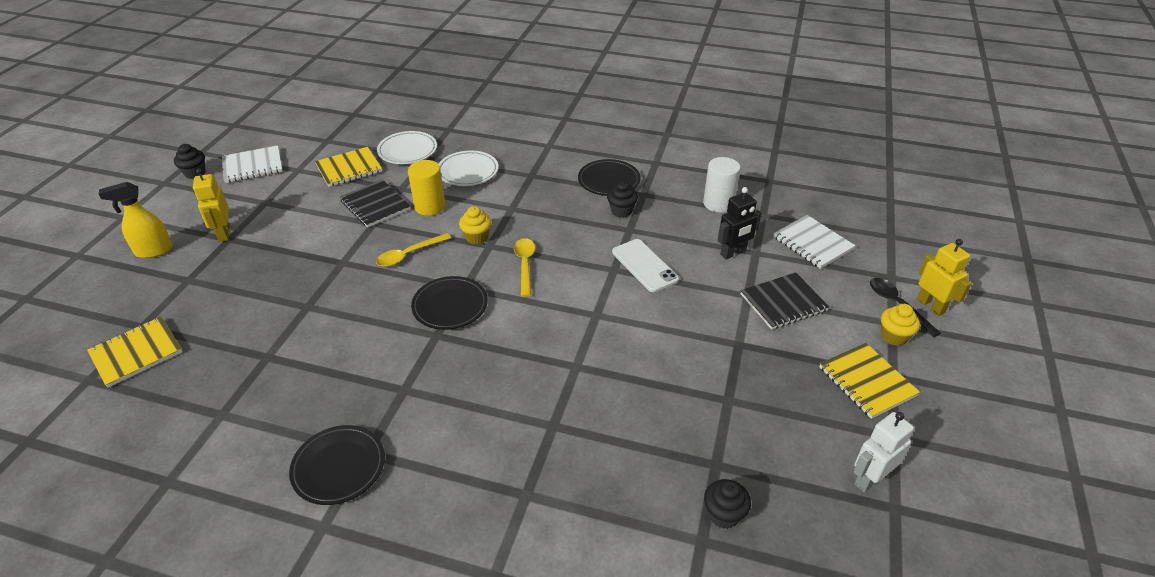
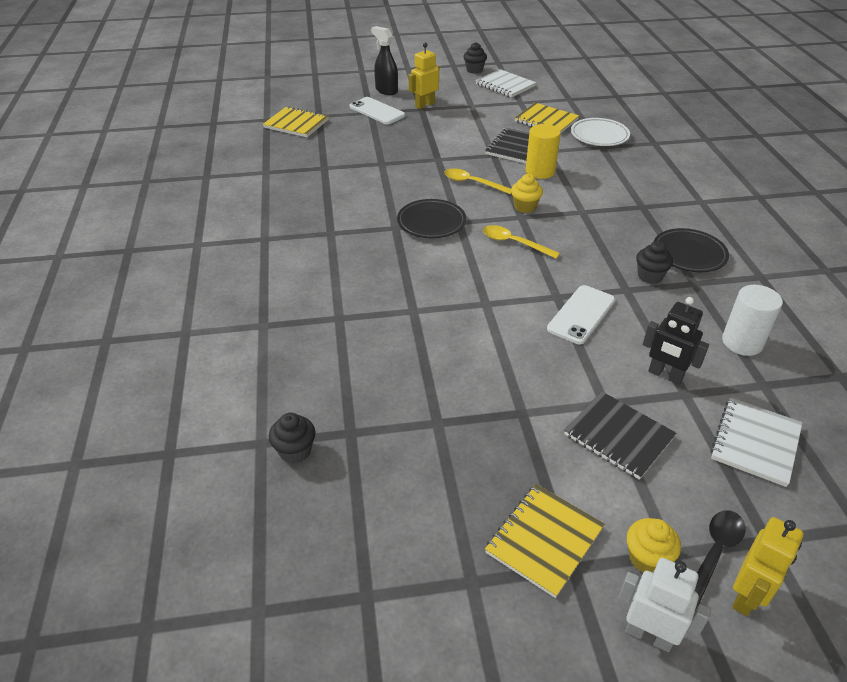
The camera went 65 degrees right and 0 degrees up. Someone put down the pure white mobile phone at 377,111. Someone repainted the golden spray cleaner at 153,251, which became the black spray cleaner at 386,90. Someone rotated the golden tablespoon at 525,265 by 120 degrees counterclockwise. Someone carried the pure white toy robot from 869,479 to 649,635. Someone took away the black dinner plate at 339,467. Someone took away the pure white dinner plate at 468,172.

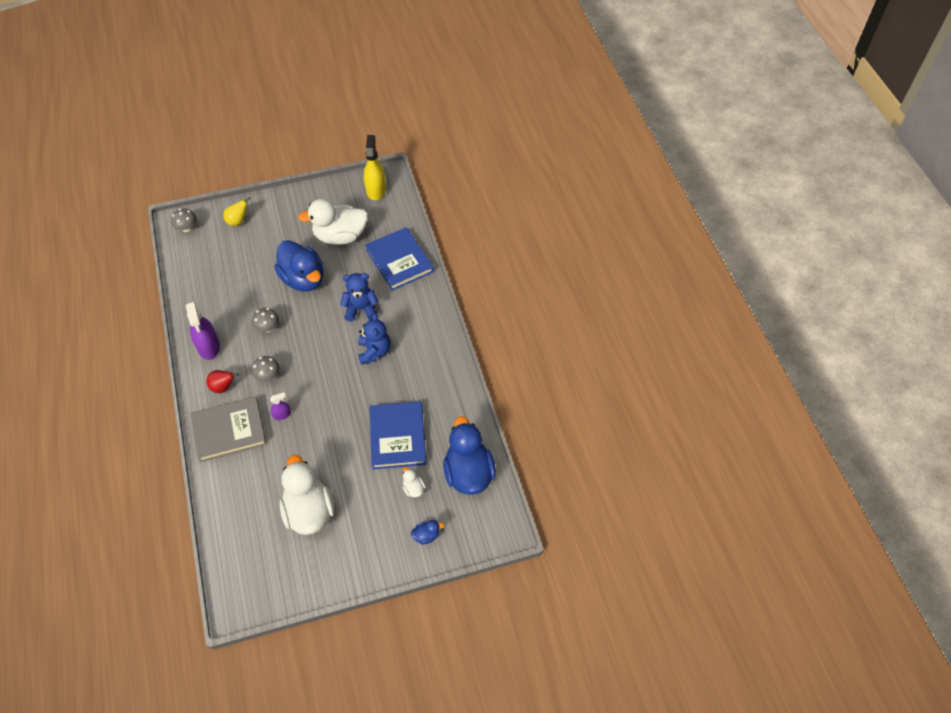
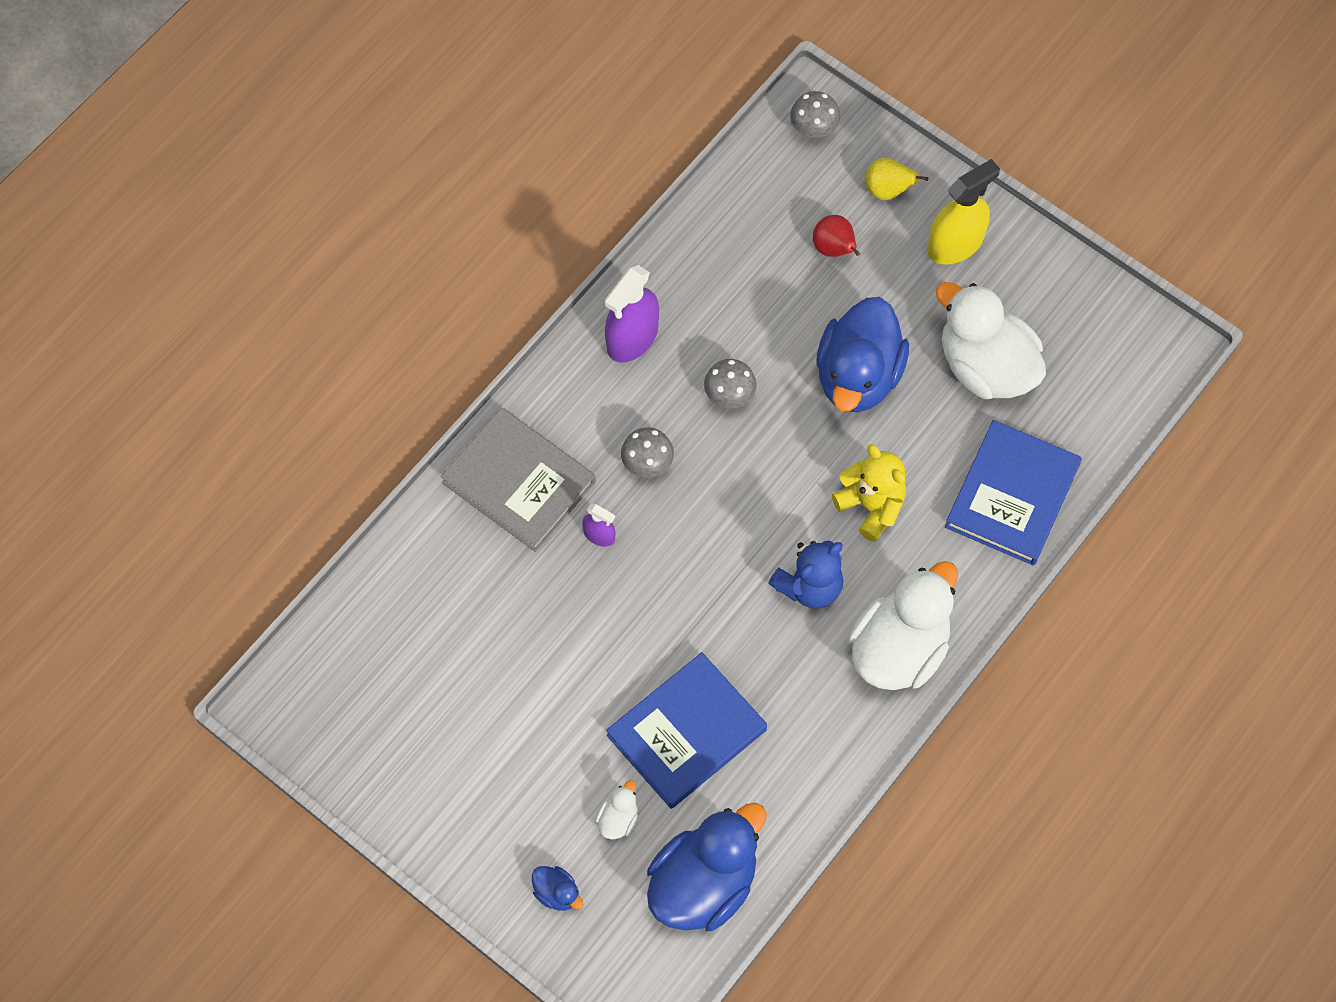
The camera went 55 degrees right and 10 degrees up. Someone carried the scarlet toy pear from 223,387 to 834,249. Someone repainted the cobalt teddy at 361,309, which became the golden teddy at 871,506. Someone carried the pure white rubber duck from 309,511 to 899,649. Someone carried the golden spray cleaner from 376,189 to 955,243.

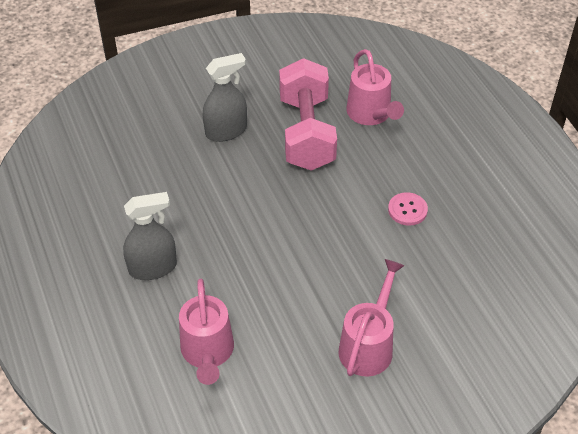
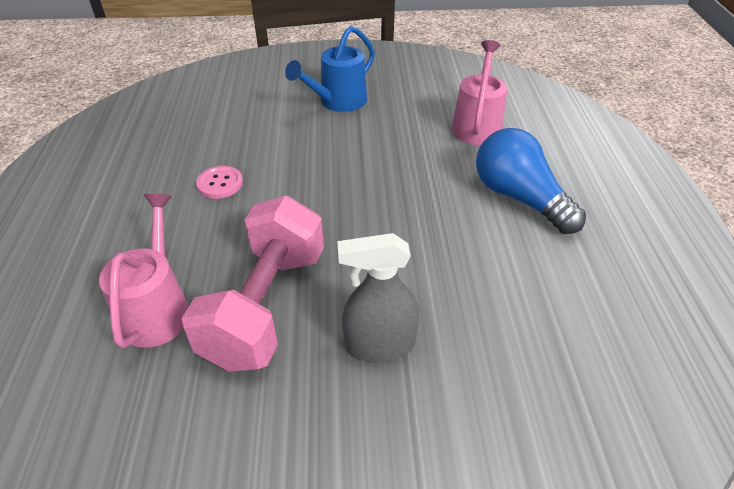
The camera went 160 degrees left and 5 degrees down. Someone repainted the pink sprinkling can at 368,344, which became the cobalt sprinkling can at 337,102. Someone swapped the ash-grey spray cleaner at 153,268 for the cobalt lightbulb at 519,198.

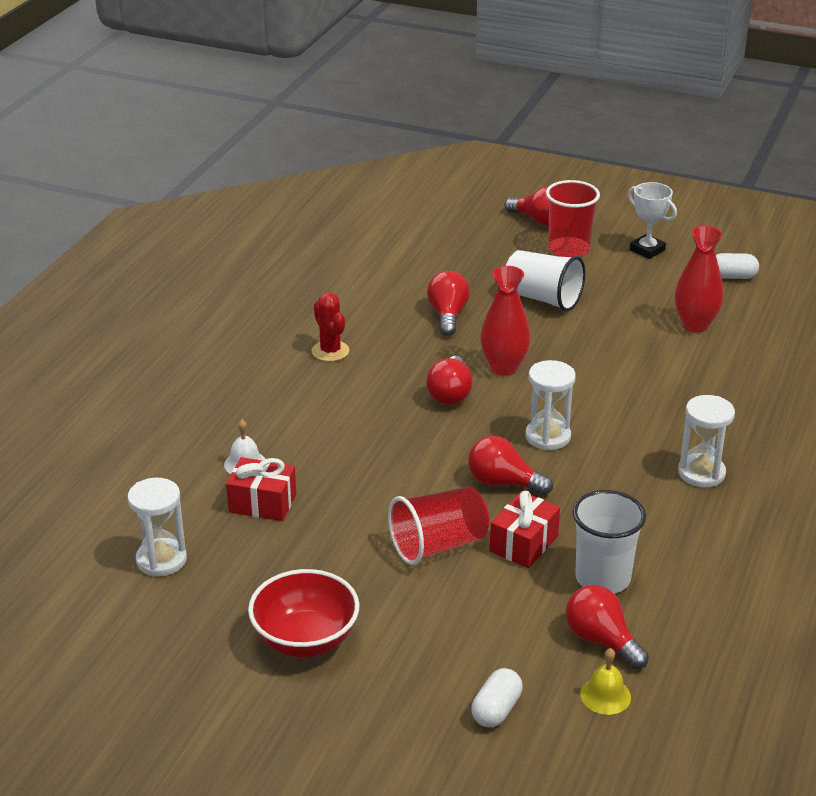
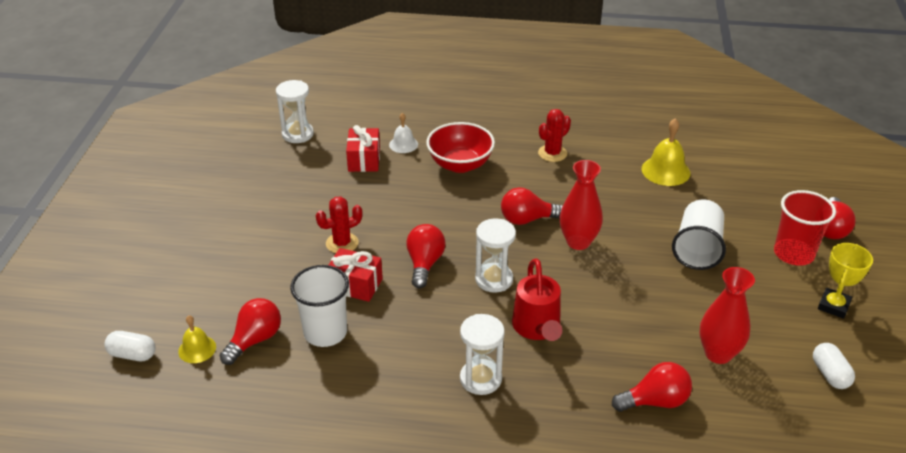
The camera went 75 degrees right and 5 degrees up. Someone carried the pure white pill from 496,710 to 132,354. Someone swapped the scarlet cup at 438,545 for the scarlet cactus at 342,243. Someone carried the scarlet deep dish from 305,640 to 460,164. Someone put down the scarlet sprinkling can at 537,328. Someone carried the scarlet lightbulb from 448,315 to 655,401. Someone put down the golden hand bell at 665,171. Someone repainted the pure white award cup at 647,250, which became the golden award cup at 833,306.

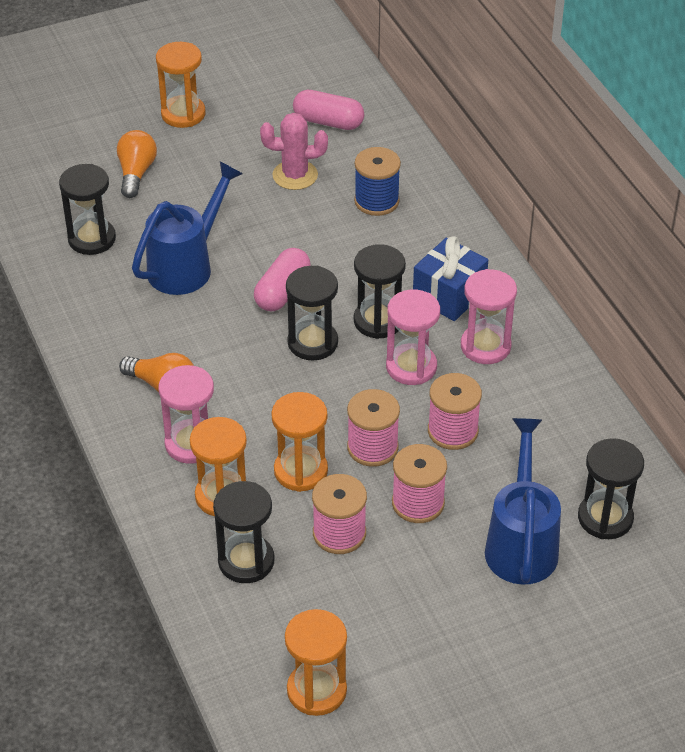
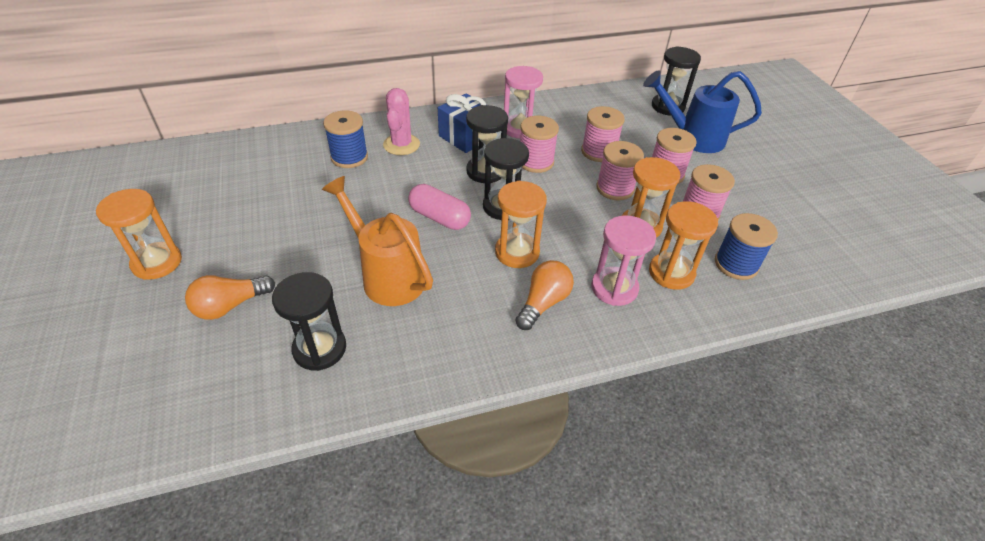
The camera went 85 degrees left and 0 degrees up. Someone rotated the orange-coloured lightbulb at 136,173 by 45 degrees counterclockwise. Someone repainted the cobalt sprinkling can at 186,266, which became the orange-coloured sprinkling can at 387,276. Someone carried the pink cactus from 295,175 to 401,145. Someone carried the orange-coloured sand timer from 316,690 to 517,252. Someone swapped the pink sand timer at 411,367 for the pink spool at 535,162. Someone swapped the black sand timer at 246,561 for the cobalt spool at 736,264. Someone took away the pink pill at 328,122.

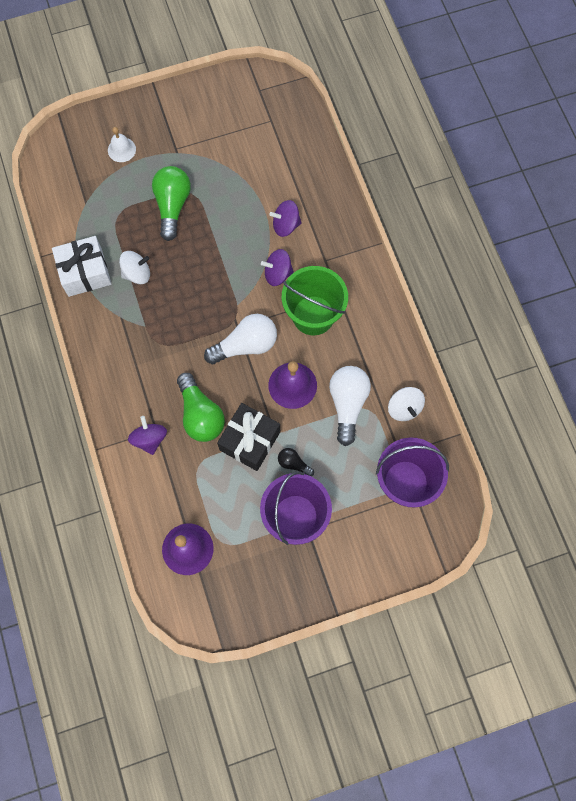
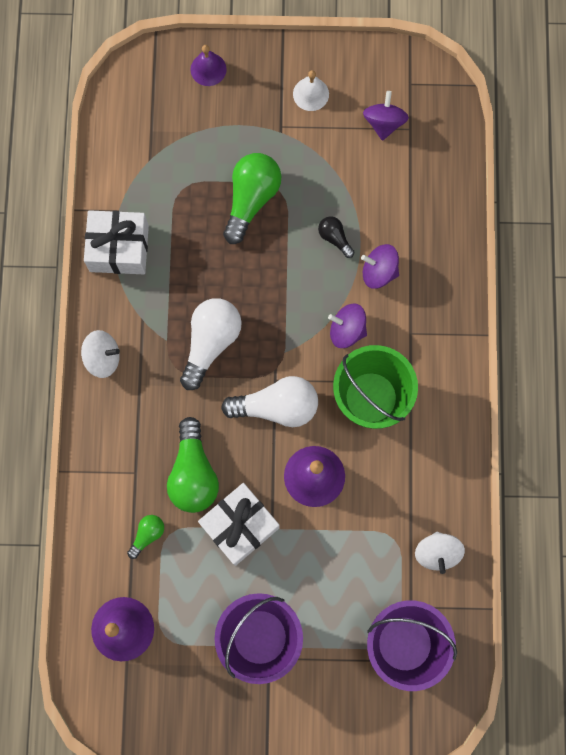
The camera went 20 degrees right and 5 degrees up. Someone carried the pure white toy top from 137,273 to 103,358. Someone put down the green lightbulb at 147,535. Someone carried the pure white lightbulb from 347,404 to 210,343. Someone put down the violet hand bell at 208,69. Someone repainted the black gift at 250,441, which became the pure white gift at 240,526. Someone carried the pure white hand bell from 121,149 to 311,94. Someone carried the black lightbulb from 293,464 to 335,238. Someone carried the violet toy top from 149,439 to 384,123.

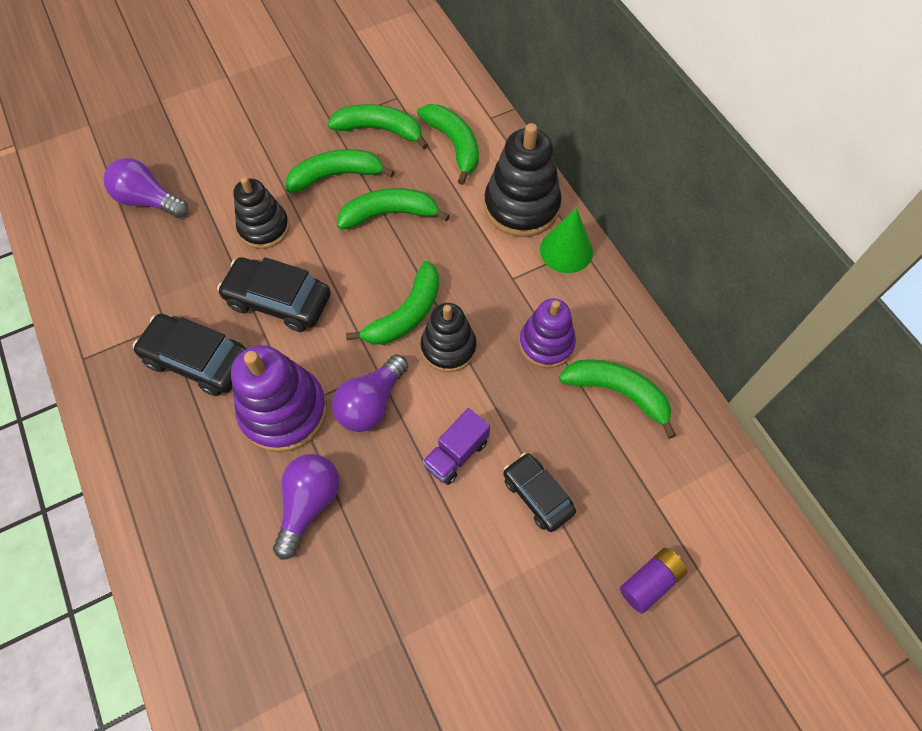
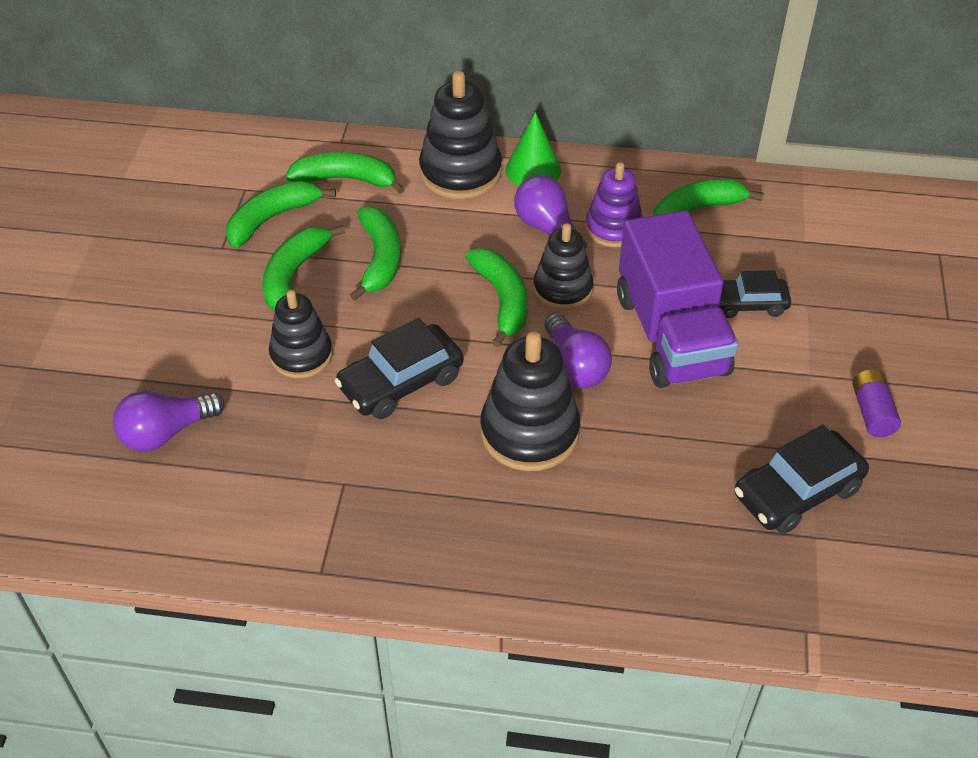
The camera went 55 degrees left and 15 degrees down. Someone rotated the green toy banana at 389,214 by 150 degrees clockwise. Someone repainted the violet stacking rings at 284,411, which became the black stacking rings at 529,432. Someone carried the violet lightbulb from 309,504 to 547,228. Someone scaled the violet toy truck at 456,454 by 2.25. Someone carried the black toy car from 198,360 to 797,492. Someone carried the violet power cell from 650,582 to 872,412.

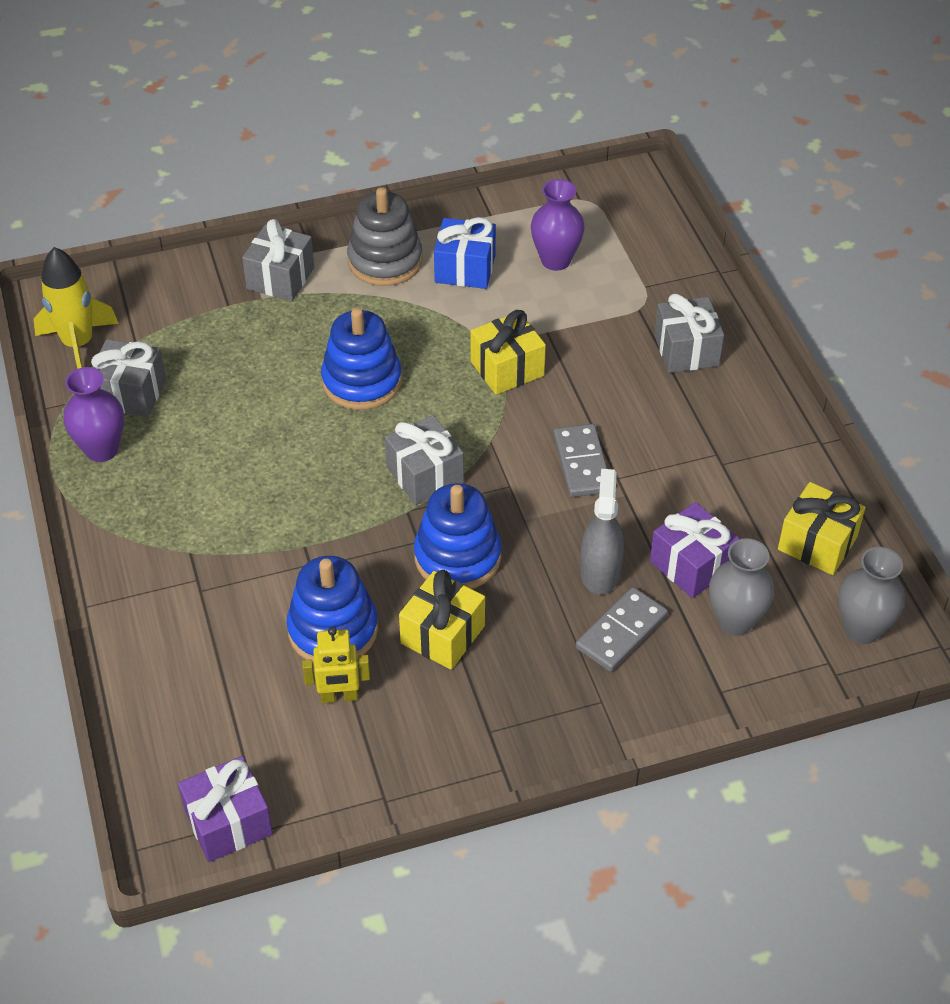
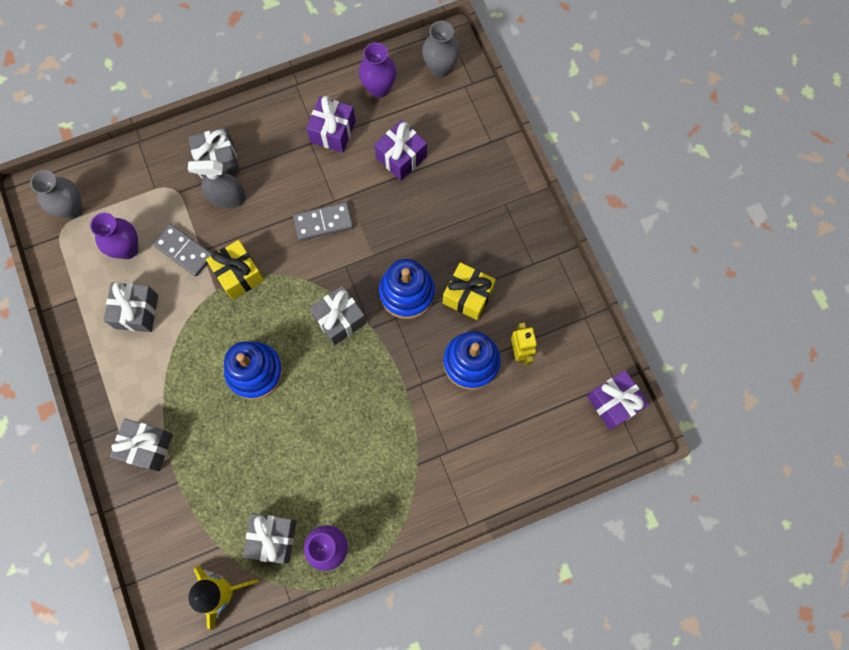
The camera went 95 degrees left and 25 degrees up. Someone carried the ash-grey vase from 735,621 to 72,209. Someone repainted the cobalt gift at 465,269, which became the ash-grey gift at 136,311. Someone carried the ash-grey domino tile from 621,632 to 184,251. Someone carried the ash-grey spray cleaner from 600,572 to 227,198. Someone put down the violet gift at 333,132. Someone swapped the golden gift at 817,543 for the violet vase at 379,88. Someone took away the ash-grey stacking rings at 385,261.

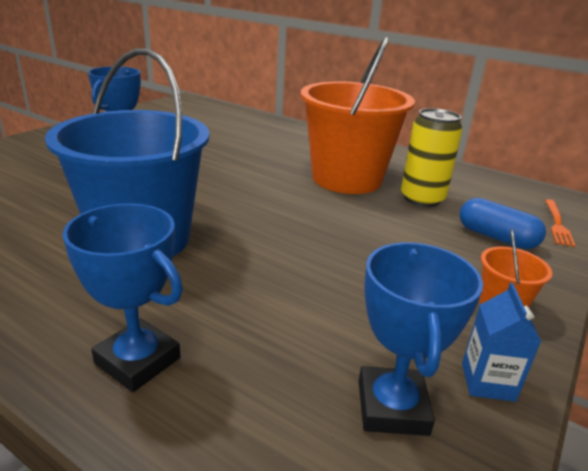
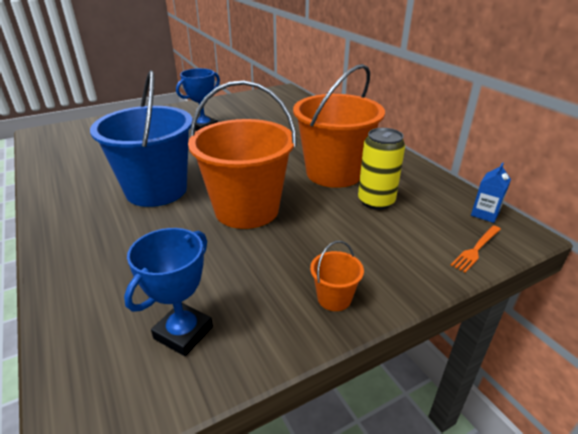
The camera went 30 degrees right and 5 degrees up. Someone put down the orange-coloured bucket at 247,209. Someone carried the cobalt carton from 487,382 to 485,214. Someone took away the cobalt award cup at 138,361. Someone took away the cobalt pill at 496,237.

